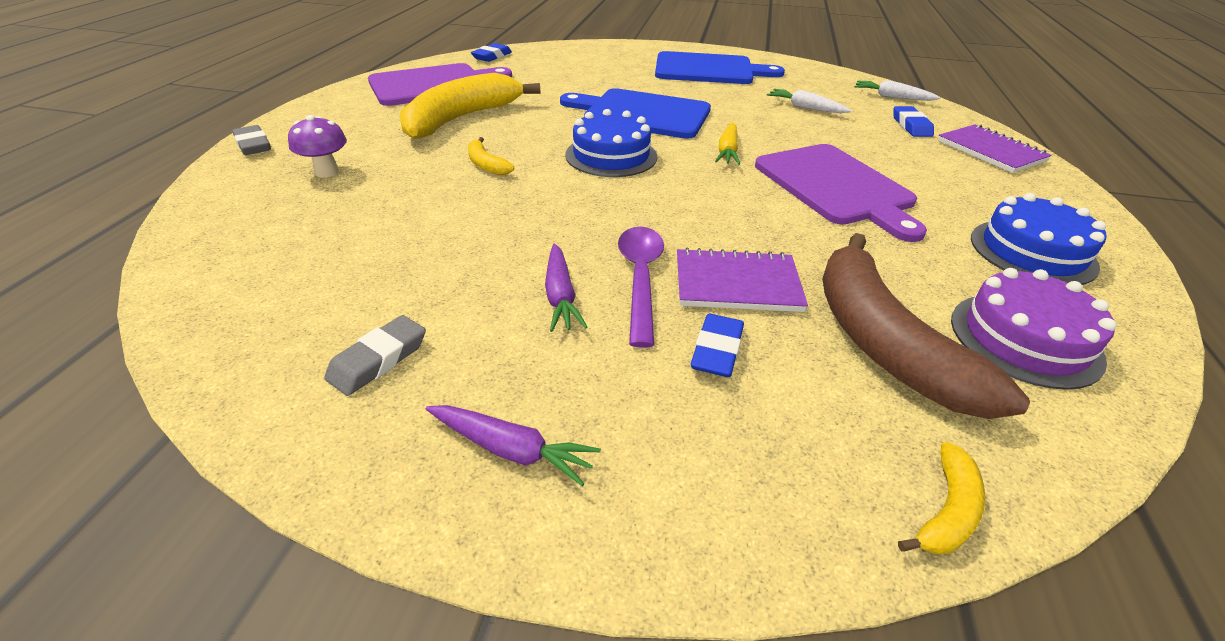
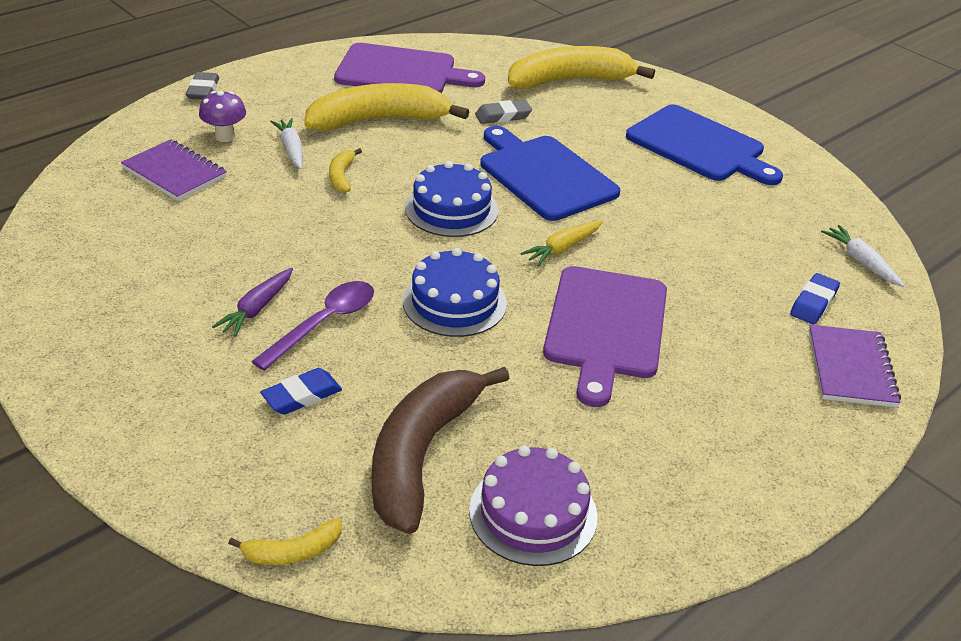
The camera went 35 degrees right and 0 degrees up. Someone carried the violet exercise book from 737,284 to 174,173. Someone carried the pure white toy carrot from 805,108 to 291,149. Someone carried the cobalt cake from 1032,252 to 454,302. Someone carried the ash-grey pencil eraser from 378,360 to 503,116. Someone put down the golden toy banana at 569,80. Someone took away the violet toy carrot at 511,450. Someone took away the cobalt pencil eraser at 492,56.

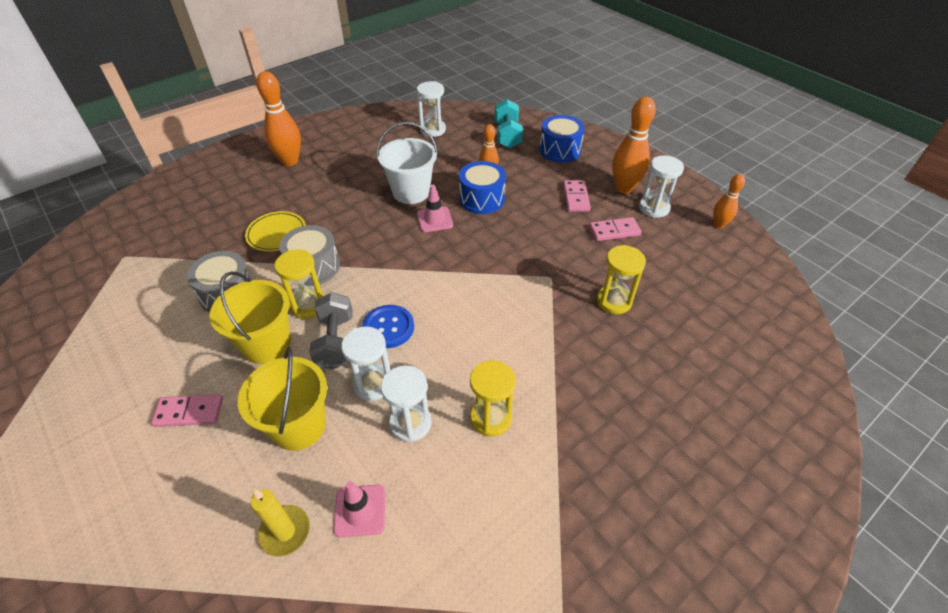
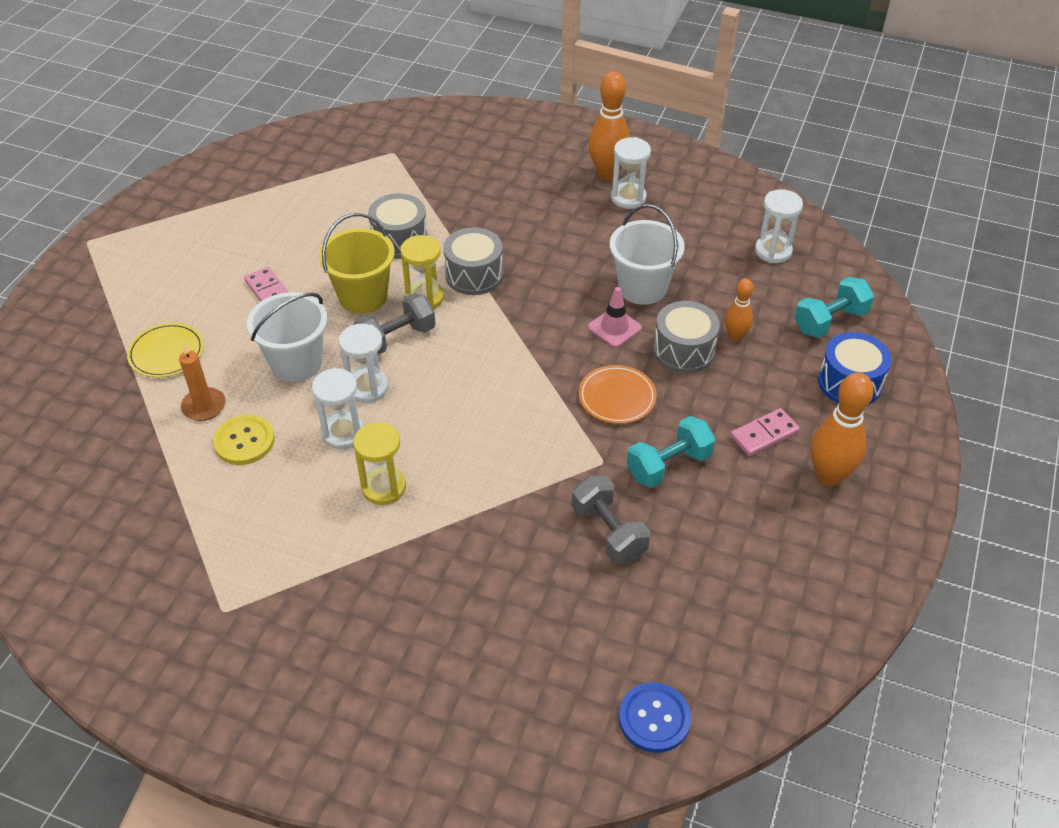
The camera went 60 degrees right and 0 degrees up. Someone carried the golden dinner plate from 276,233 to 166,353. Someone repainted the golden pillar candle at 285,531, which became the orange-coloured pillar candle at 204,406. Someone swapped the pink road cone at 360,510 for the golden shirt button at 244,441. Someone repainted the golden bucket at 299,426, which became the pure white bucket at 296,363. Someone swapped the golden sand timer at 614,301 for the ash-grey hand weight at 608,532. Someone put down the orange-coloured dinner plate at 617,397. Someone carried the pure white sand timer from 654,208 to 628,198. Someone carried the cobalt shirt button from 388,327 to 654,718. Someone put down the aqua hand weight at 668,465. Someone repainted the cobalt drum at 482,199, which became the ash-grey drum at 684,350. Someone took away the pink domino tile at 614,231. Someone took away the orange-coloured skittle at 719,224.

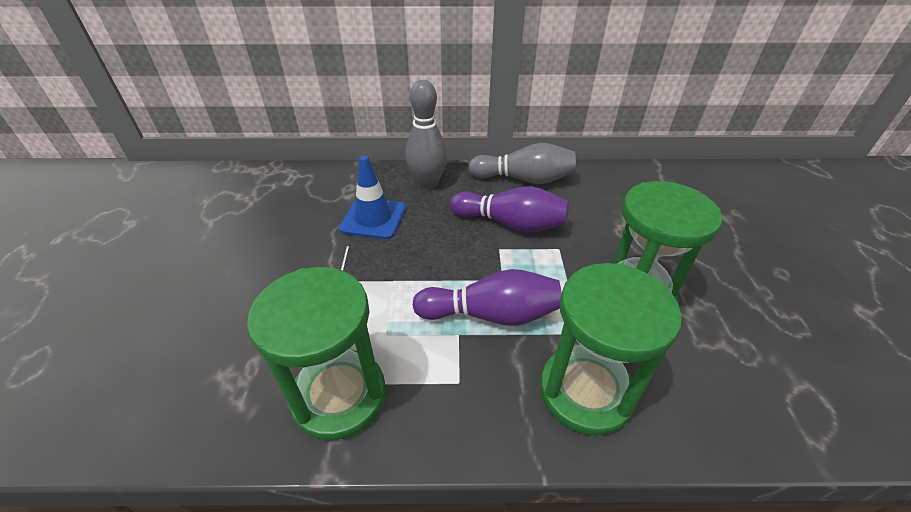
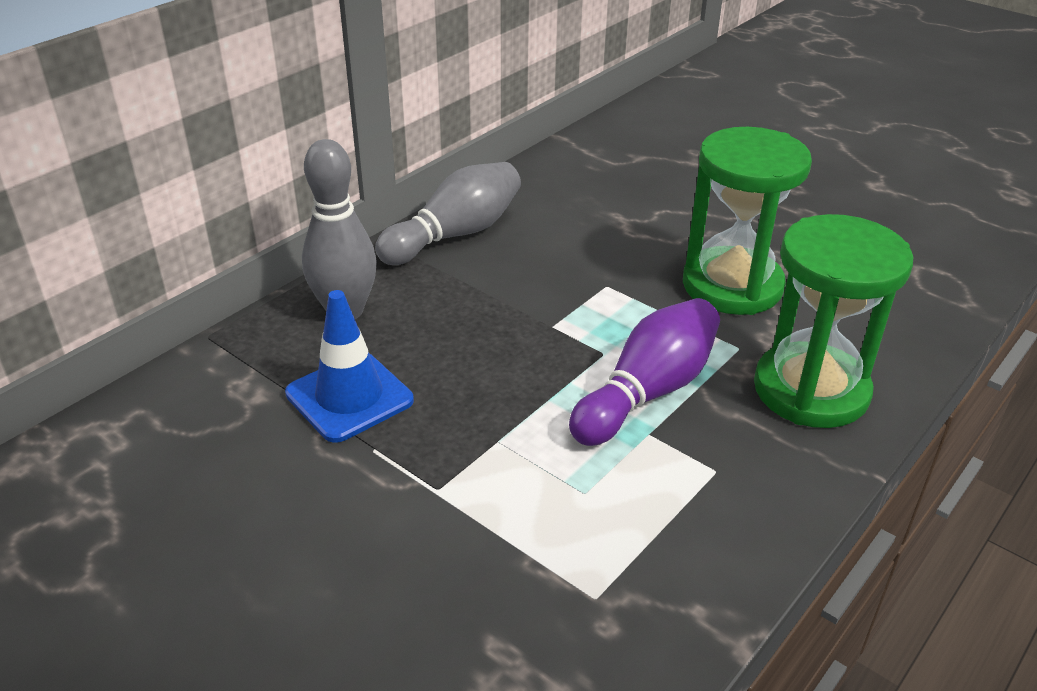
The camera went 50 degrees left and 5 degrees down. Someone took away the green sand timer at 339,396. Someone took away the violet skittle at 510,223.

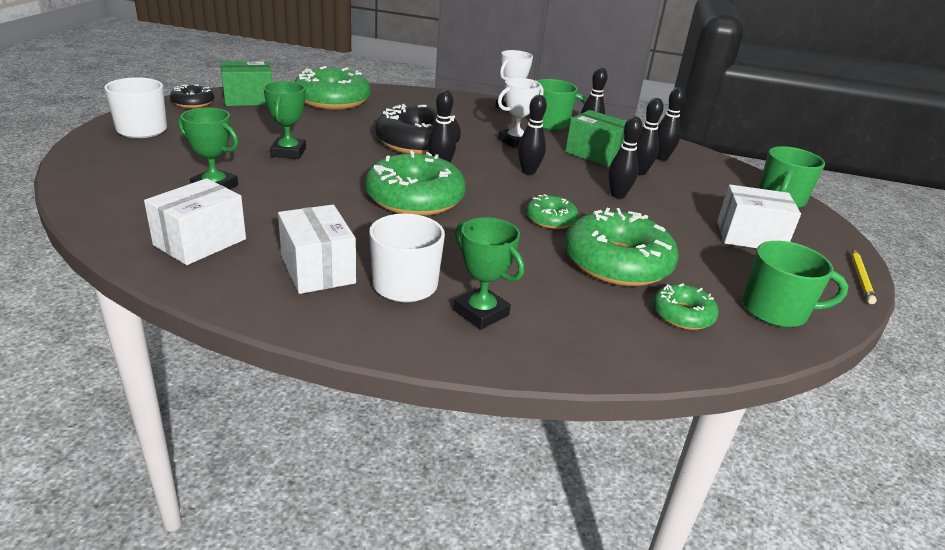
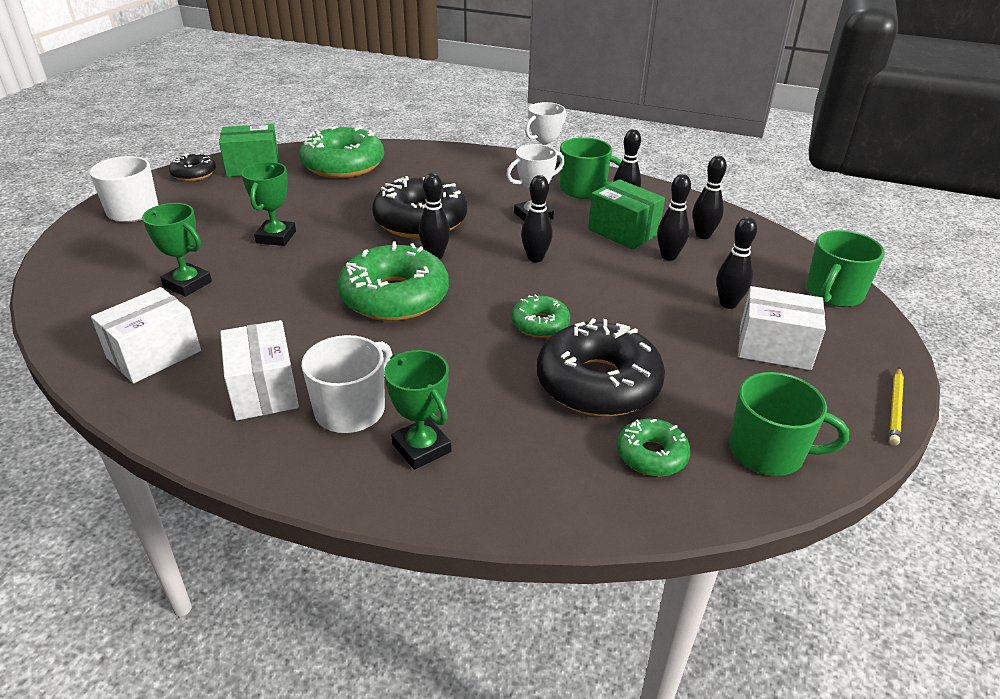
The camera went 10 degrees right and 5 degrees up. Someone repainted the green glazed donut at 617,262, which became the black glazed donut at 598,383. Someone carried the black skittle from 617,195 to 728,304.

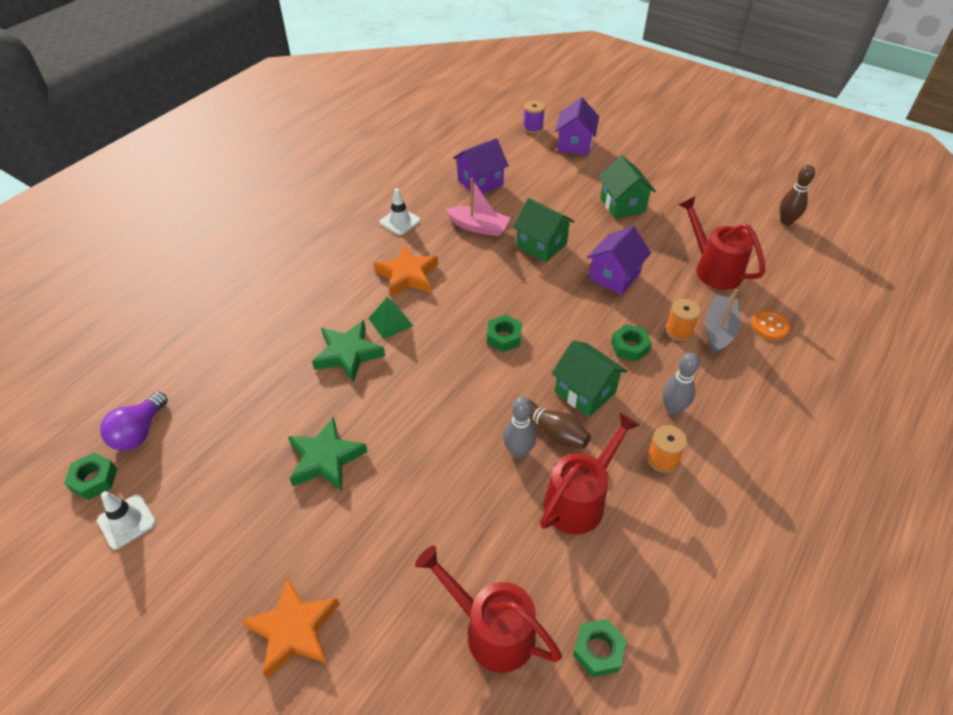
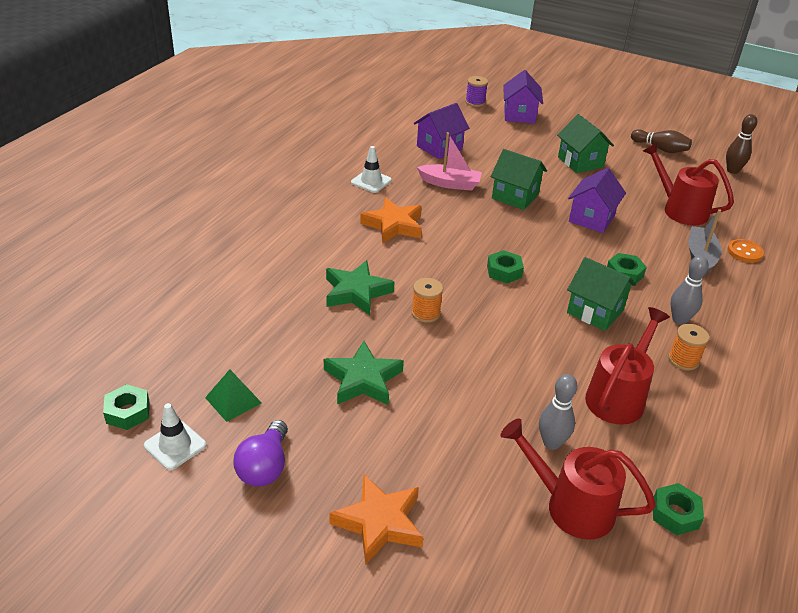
The camera went 10 degrees left and 10 degrees down. Someone carried the green pyramid from 390,322 to 233,400. Someone carried the violet lightbulb from 139,432 to 264,467. Someone carried the orange-coloured spool from 679,331 to 425,313. Someone carried the ash-grey skittle from 518,451 to 551,443. Someone carried the russet skittle from 553,431 to 660,149.

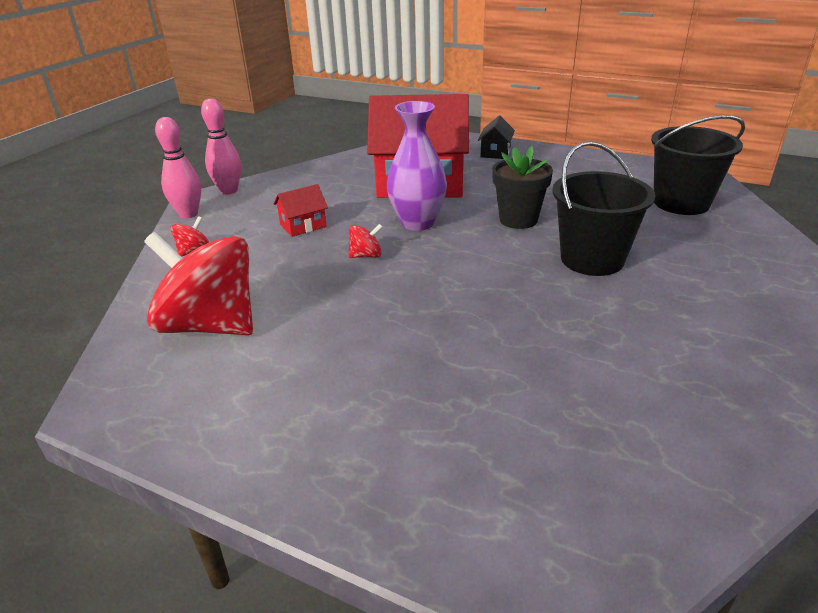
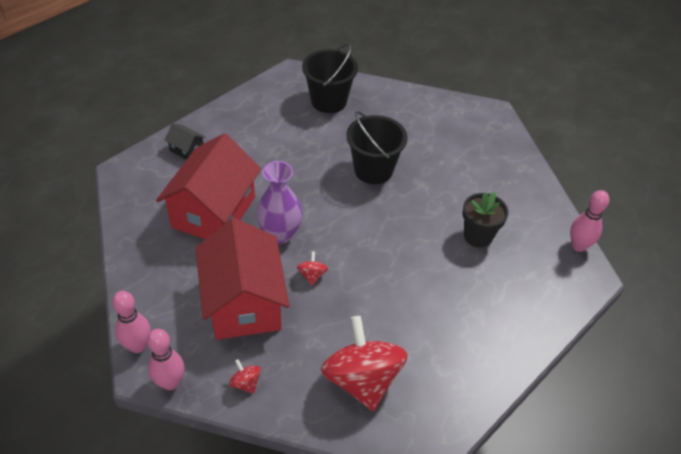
The camera went 75 degrees left and 15 degrees up. Someone scaled the scarlet house at 303,225 by 2.46. Someone rotated the scarlet toy top at 211,325 by 120 degrees clockwise. Someone carried the black flower pot from 518,220 to 478,236. Someone put down the pink skittle at 578,246.

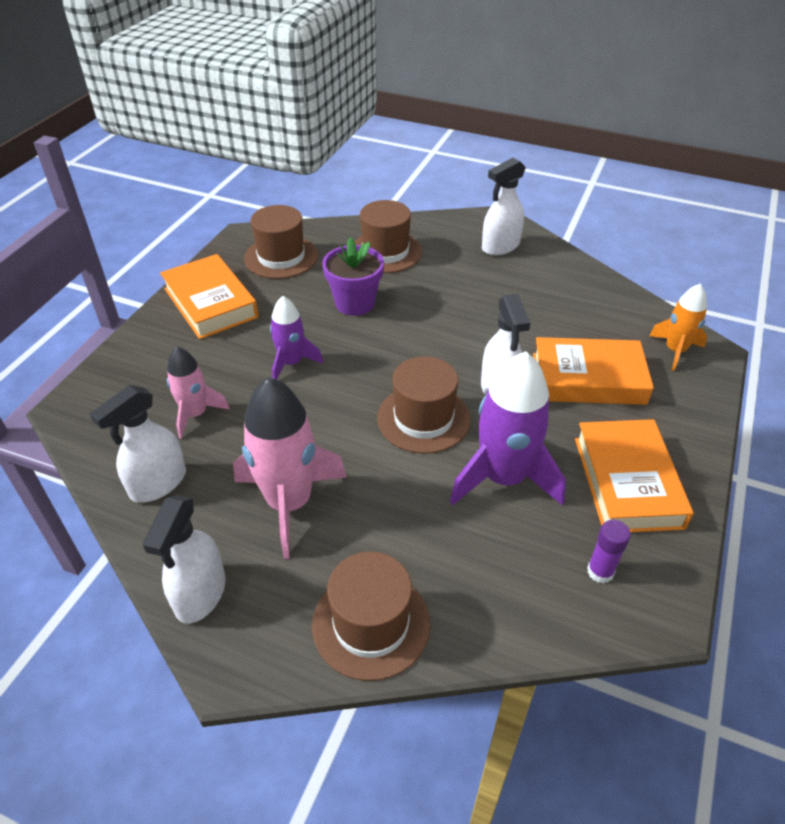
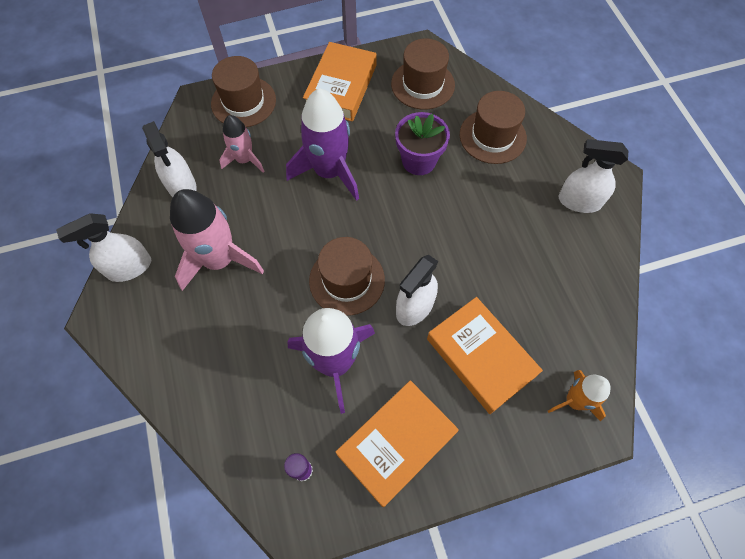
The camera went 50 degrees right and 20 degrees up. Someone rotated the pure white spray cleaner at 158,483 by 120 degrees counterclockwise. Someone carried the russet hat from 371,624 to 243,102. Someone scaled the violet rocket at 291,363 by 1.73.

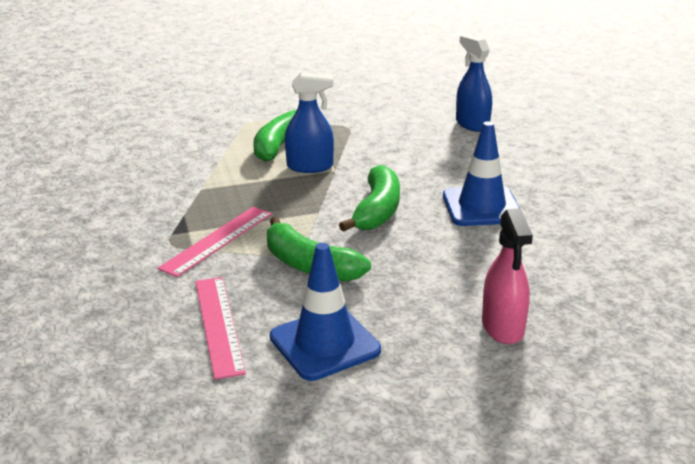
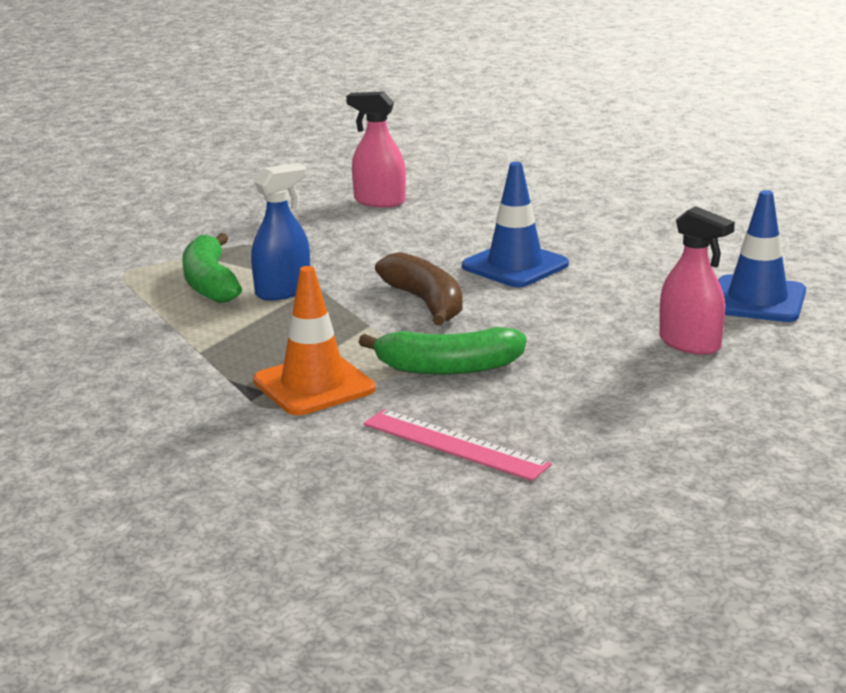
The camera went 40 degrees left and 5 degrees down. Someone swapped the pink straightedge at 217,240 for the orange-coloured road cone at 314,385. Someone repainted the cobalt spray cleaner at 472,124, which became the pink spray cleaner at 379,201. Someone repainted the green toy banana at 377,211, which became the russet toy banana at 426,303. Someone carried the cobalt road cone from 324,344 to 757,300.

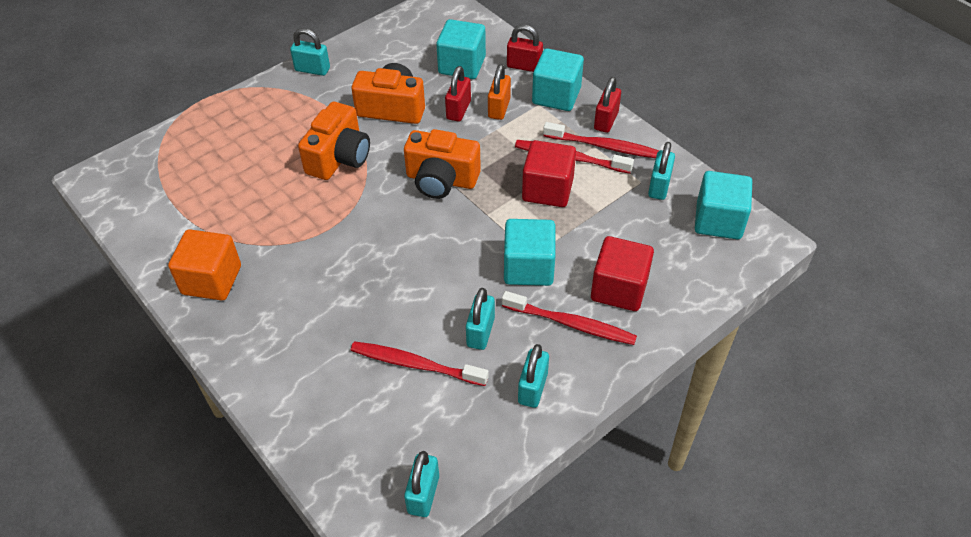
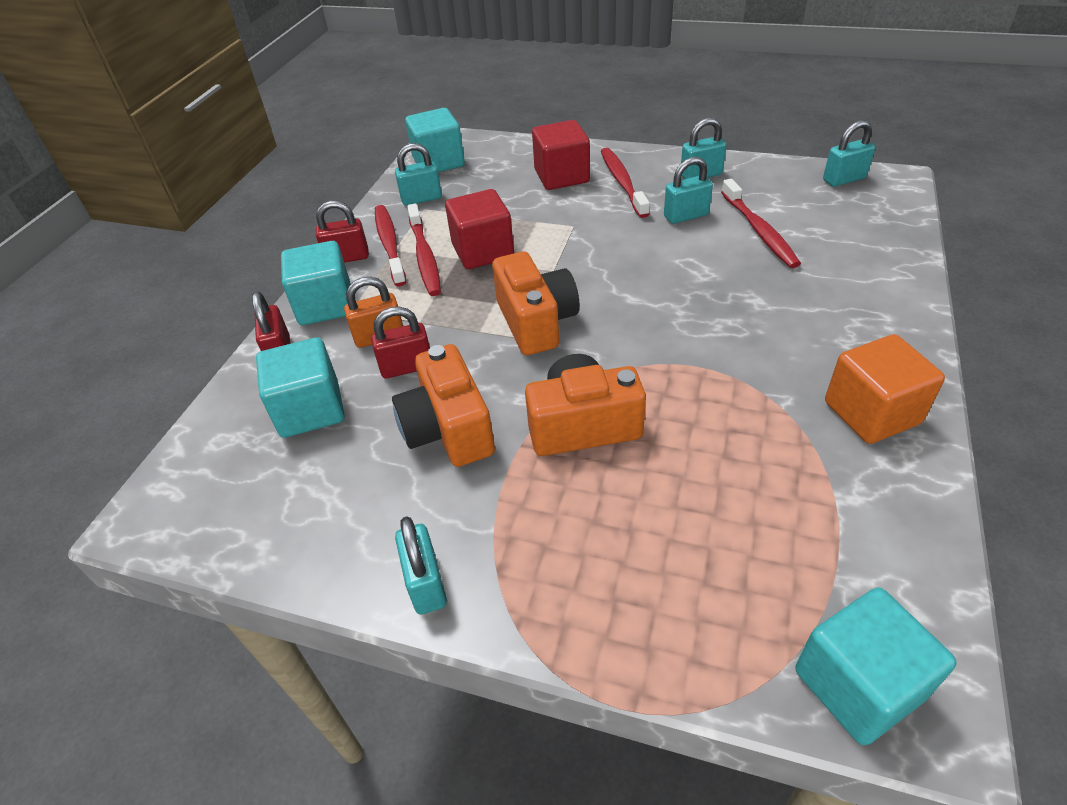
The camera went 120 degrees left and 5 degrees down. Someone carried the aqua cube from 528,267 to 857,684.

